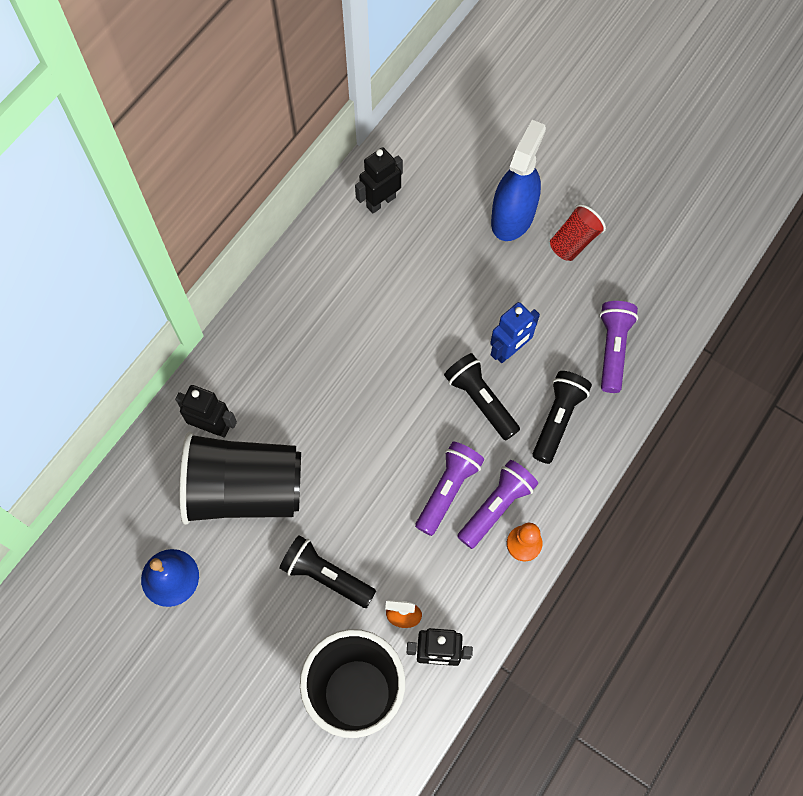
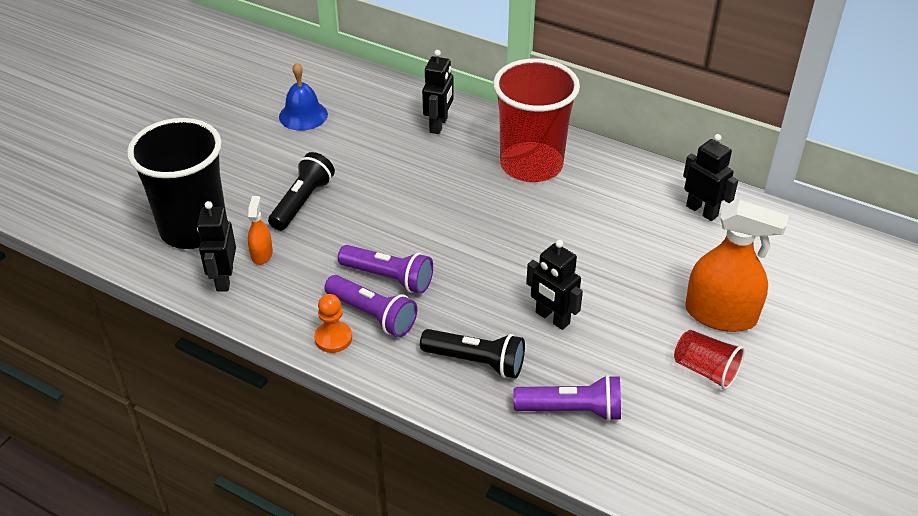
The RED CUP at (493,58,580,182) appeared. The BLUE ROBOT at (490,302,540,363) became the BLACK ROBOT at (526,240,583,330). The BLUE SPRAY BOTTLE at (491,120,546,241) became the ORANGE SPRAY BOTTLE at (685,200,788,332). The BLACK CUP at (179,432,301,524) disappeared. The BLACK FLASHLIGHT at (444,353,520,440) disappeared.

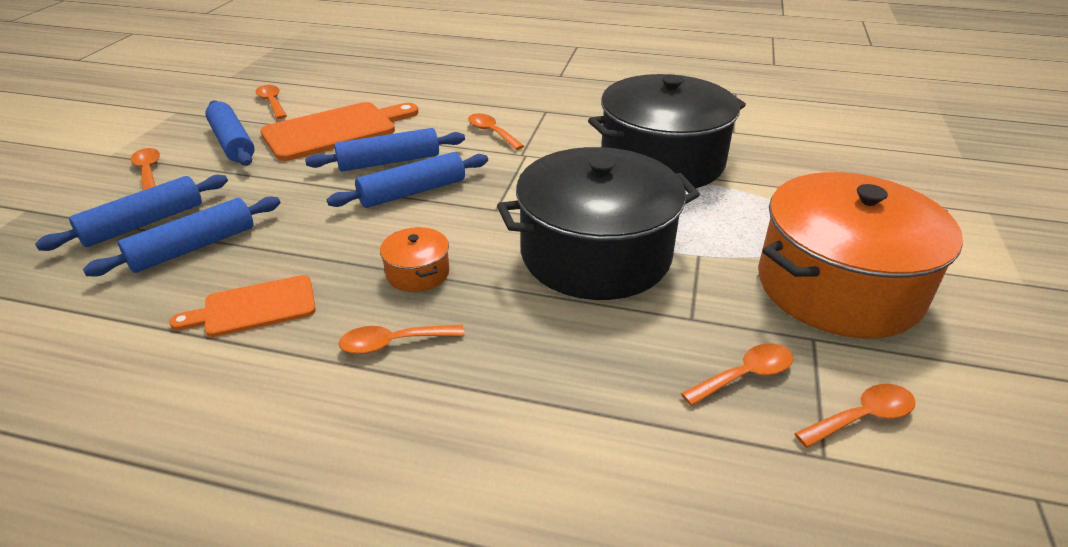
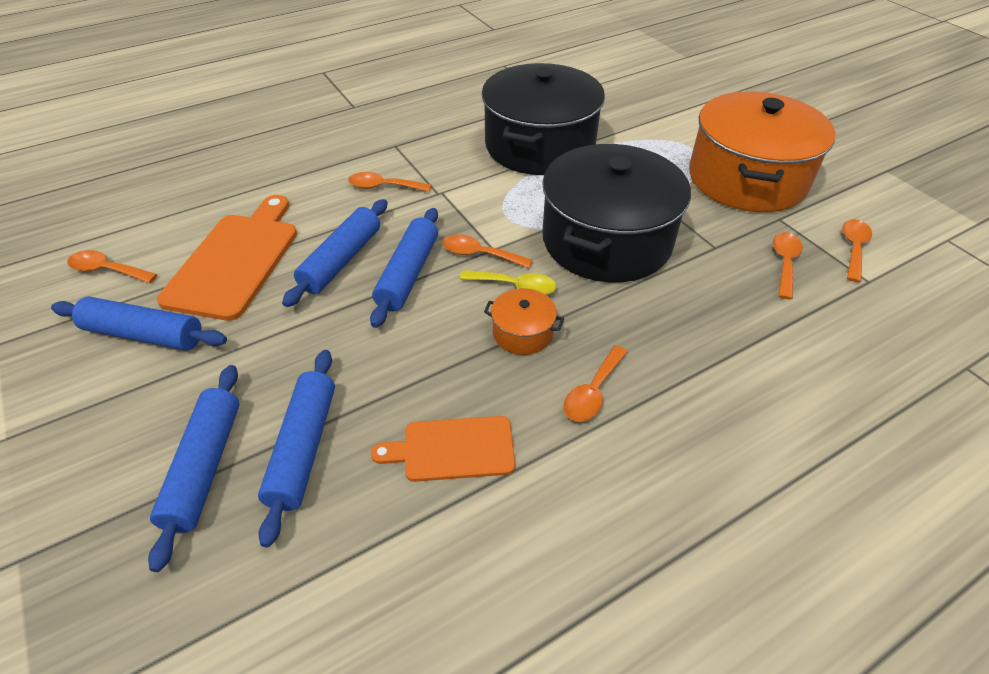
The ORANGE CUTTING BOARD at (169,275,316,337) turned 60 degrees clockwise. The ORANGE SPOON moved from (131,148,160,190) to (442,234,533,268). The YELLOW SPOON at (460,270,556,295) appeared.

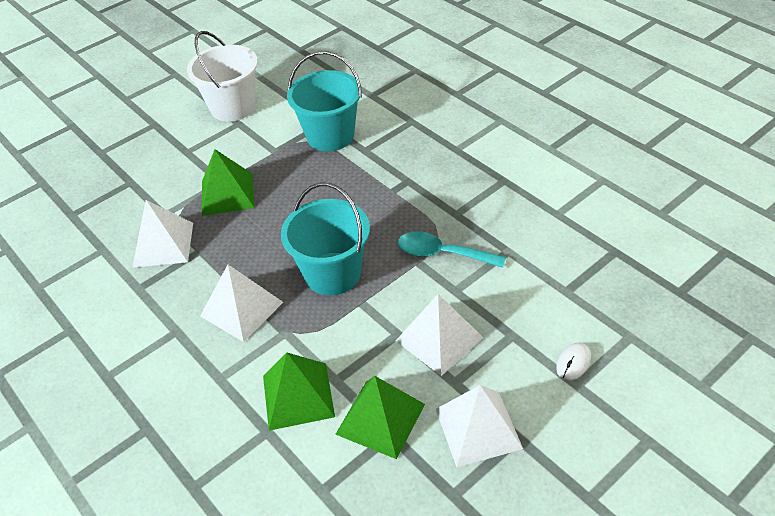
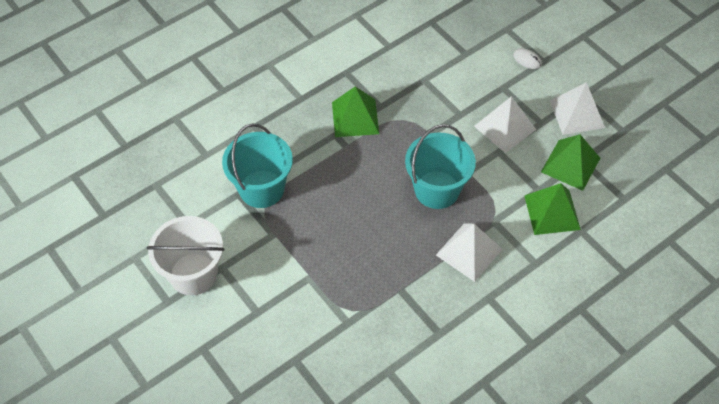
The GREEN PYRAMID moved from (202,149,254,216) to (332,86,379,137). The WHITE PYRAMID at (132,200,193,268) disappeared. The TURQUOISE SPOON at (398,231,506,268) disappeared.

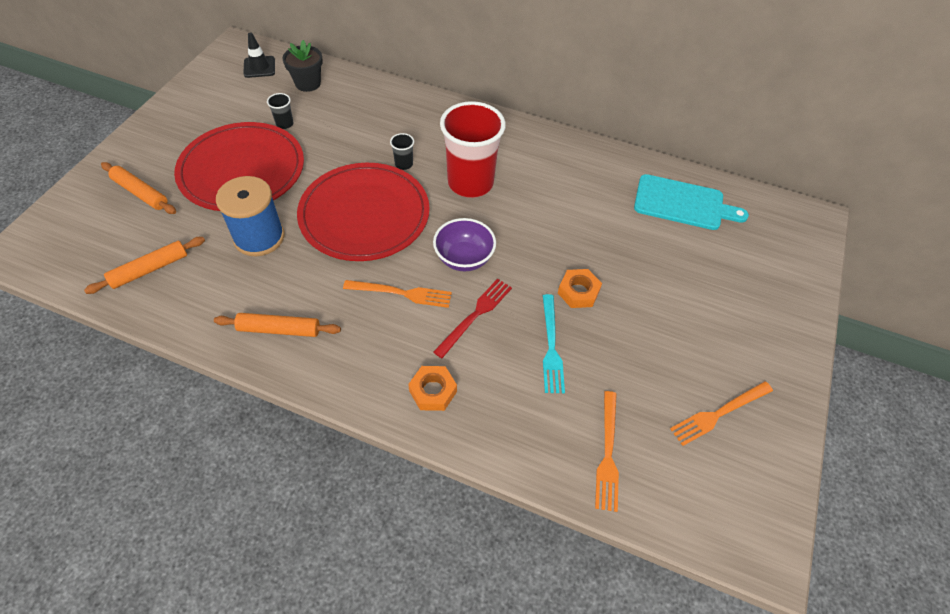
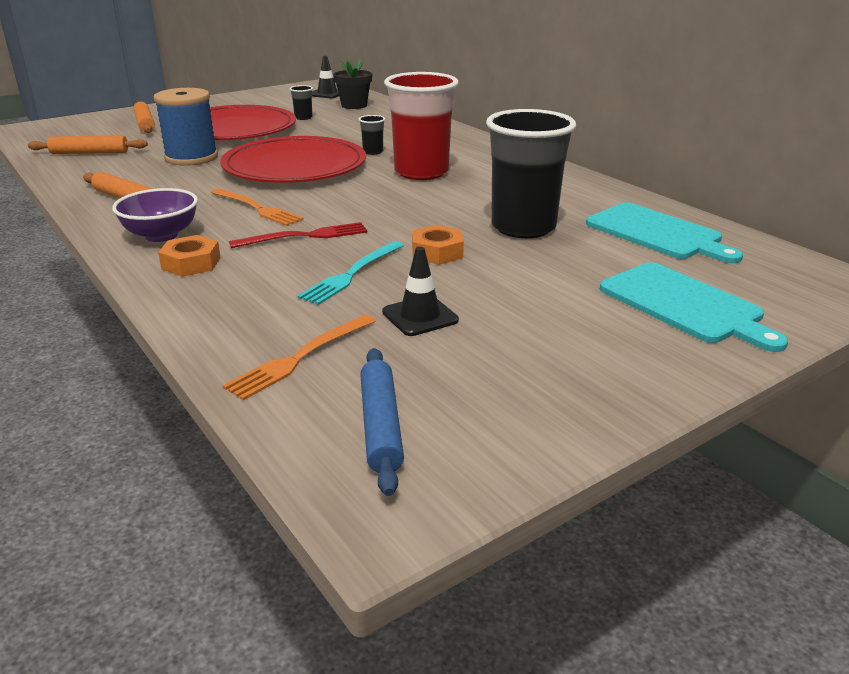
The PURPLE BOWL moved from (433,218,496,272) to (112,188,198,242). The BLUE ROLLING PIN at (360,348,404,496) appeared. The BLACK TRAFFIC CONE at (382,247,459,336) appeared. The BLACK CUP at (486,109,576,238) appeared. The TURQUOISE CUTTING BOARD at (600,262,788,352) appeared. The ORANGE FORK at (670,381,773,446) disappeared.

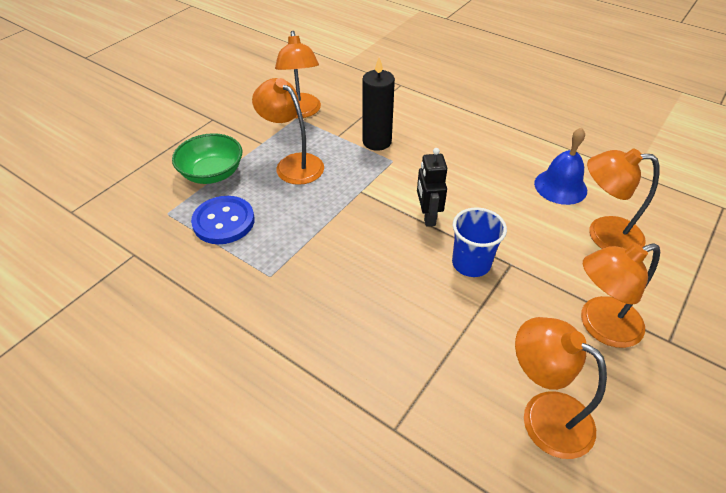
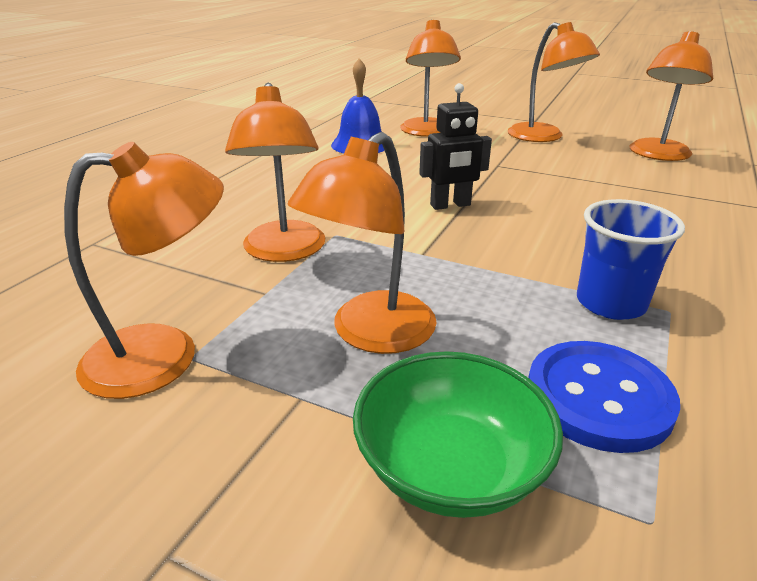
The BLACK CANDLE at (363,57,395,151) was replaced by the ORANGE LAMP at (225,83,325,262). The BLUE CUP moved from (452,207,507,277) to (577,199,685,320).

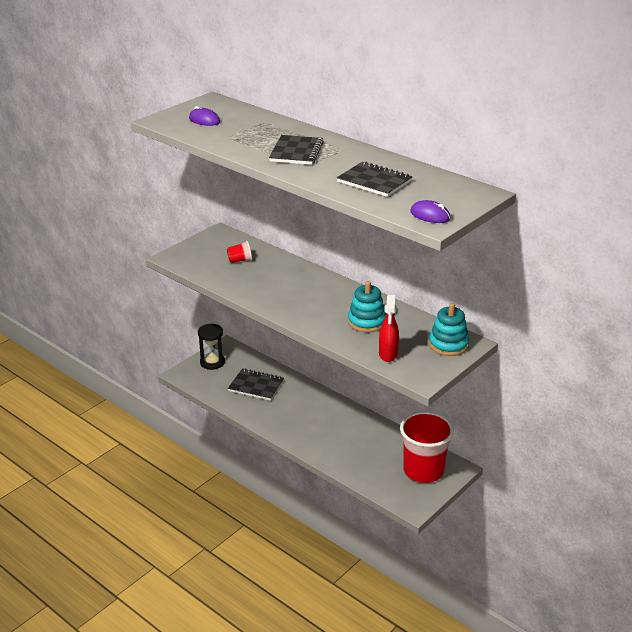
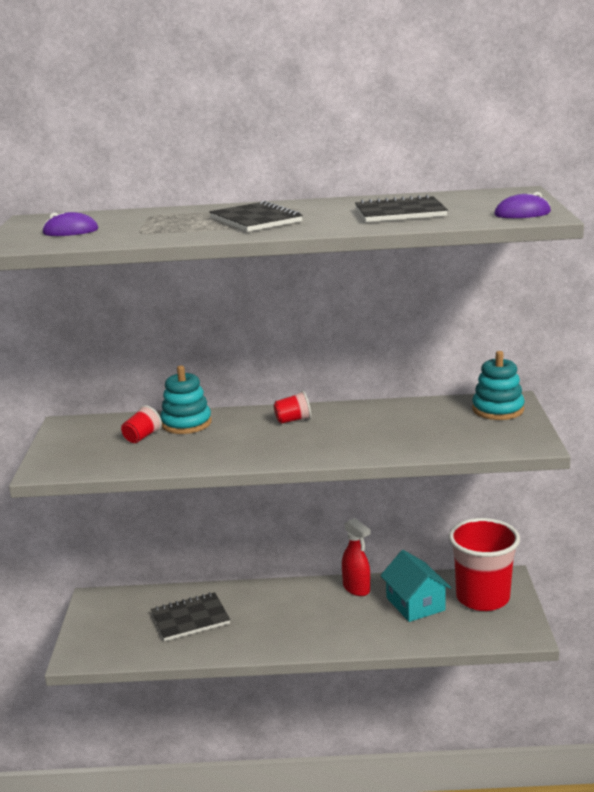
The TURQUOISE STACKING TOY moved from (348,281,386,333) to (160,366,212,434). The RED CUP at (274,391,311,424) appeared. The RED SPRAY BOTTLE moved from (379,295,399,362) to (342,518,370,596). The TURQUOISE HOUSE at (380,550,451,622) appeared. The BLACK HOURGLASS at (198,323,225,370) disappeared.

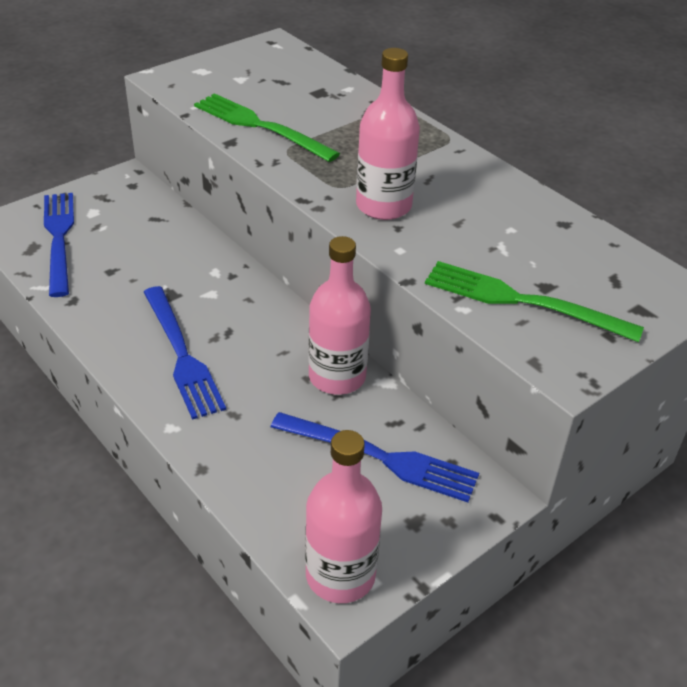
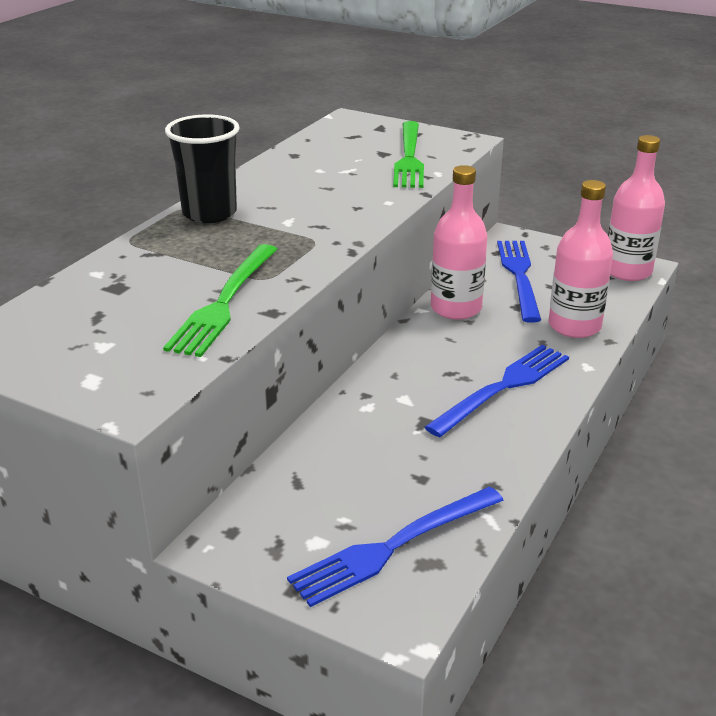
The BLACK CUP at (165,114,240,223) appeared. The PINK BOTTLE moved from (356,48,420,220) to (548,180,613,338).

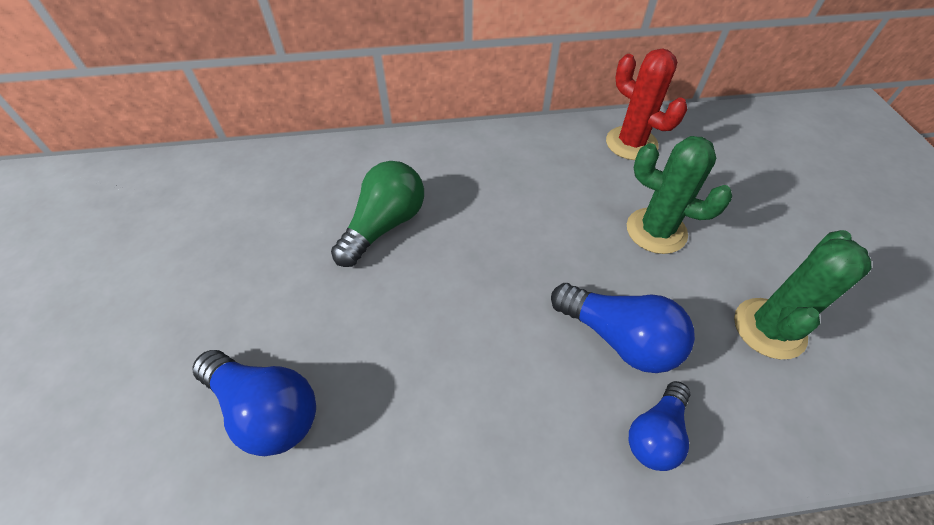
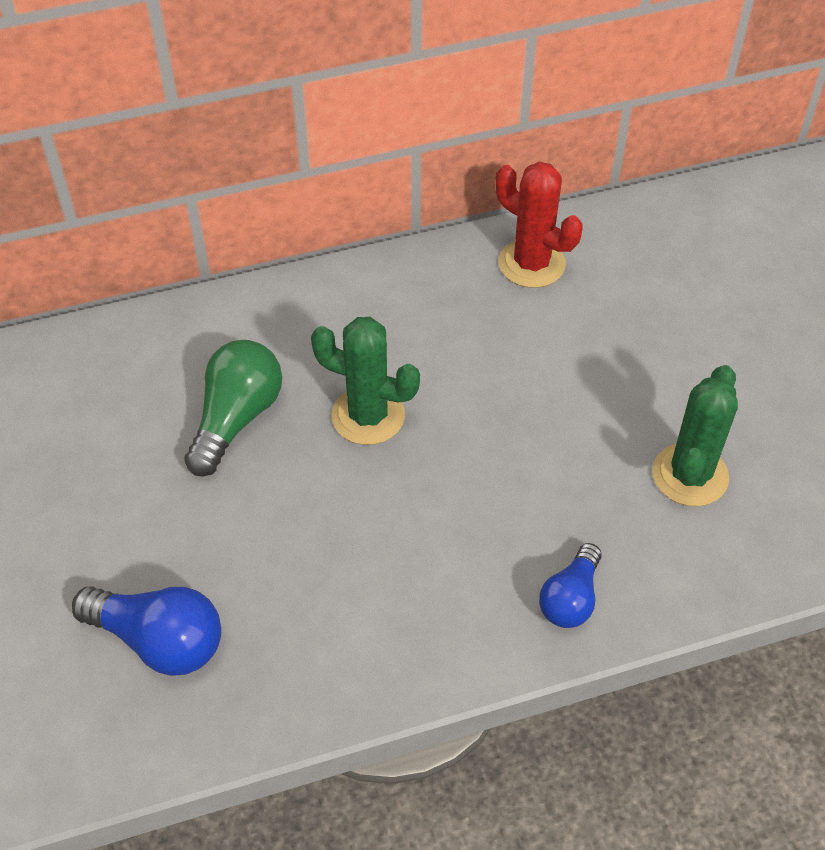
The GREEN CACTUS moved from (627,136,732,254) to (311,317,420,445). The BLUE LIGHT BULB at (551,283,695,373) disappeared.

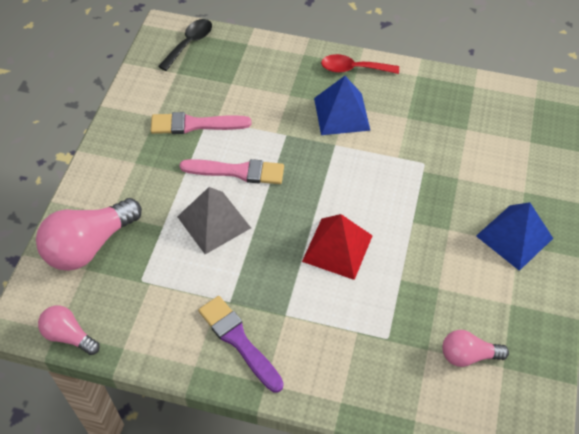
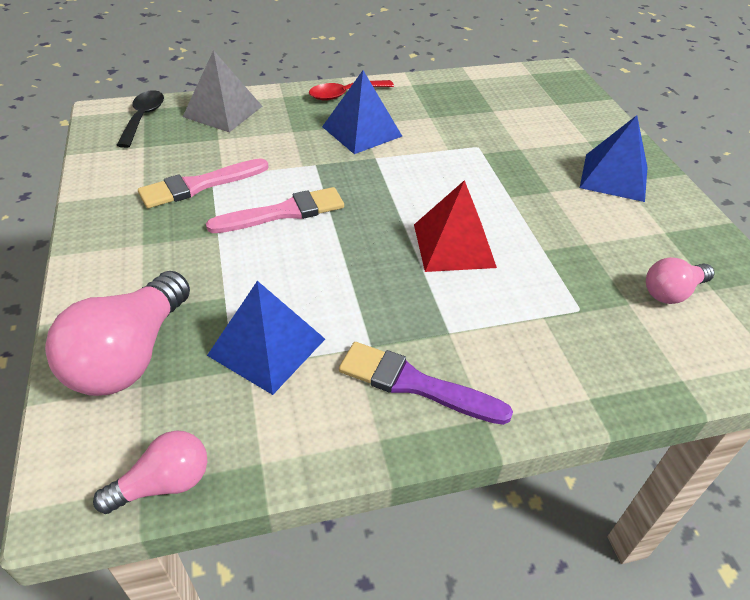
The PINK LIGHT BULB at (38,305,100,355) turned 150 degrees clockwise. The GREY PYRAMID moved from (177,187,251,254) to (183,50,262,132). The BLUE PYRAMID at (207,281,325,395) appeared.

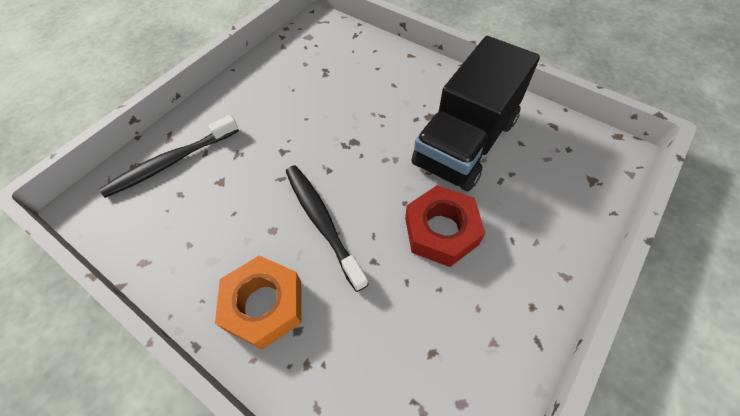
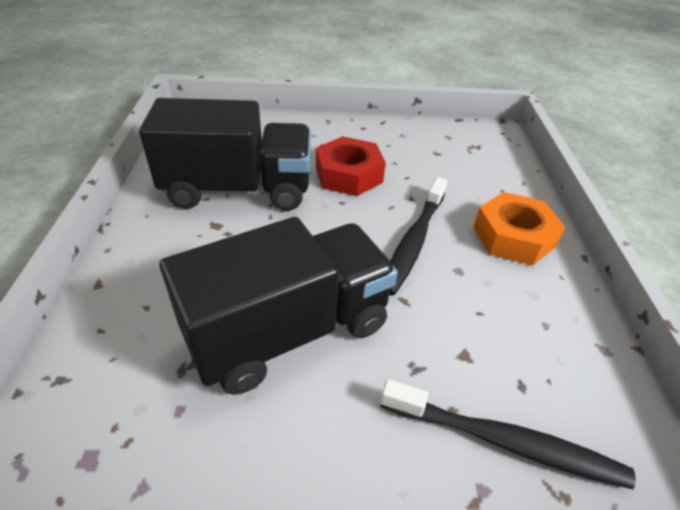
The BLACK TRUCK at (159,217,398,395) appeared.

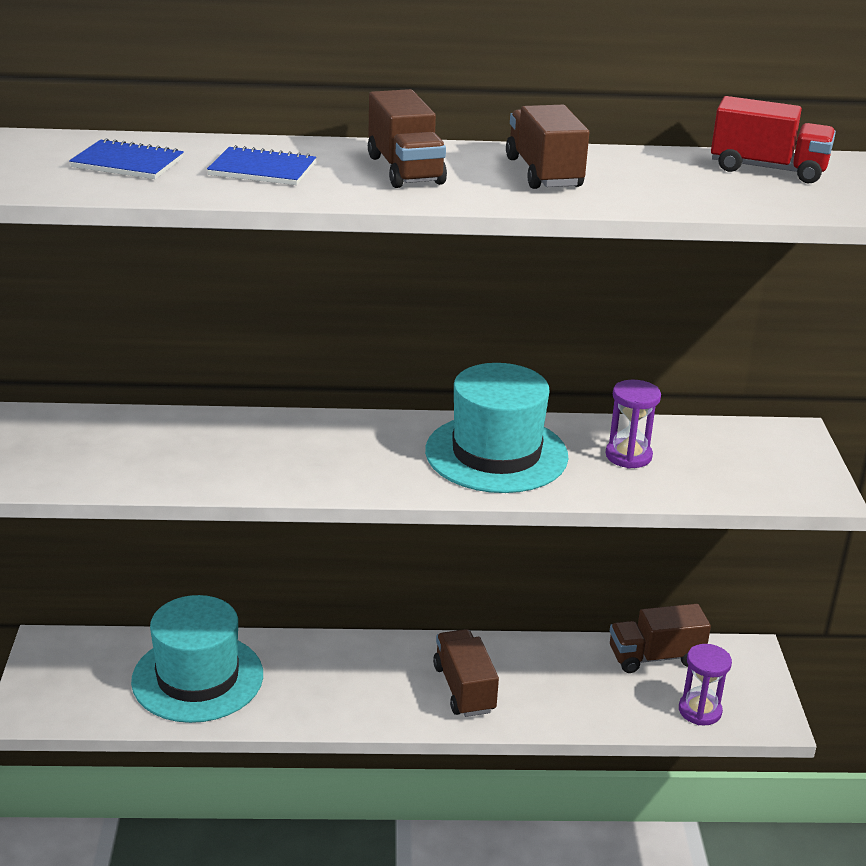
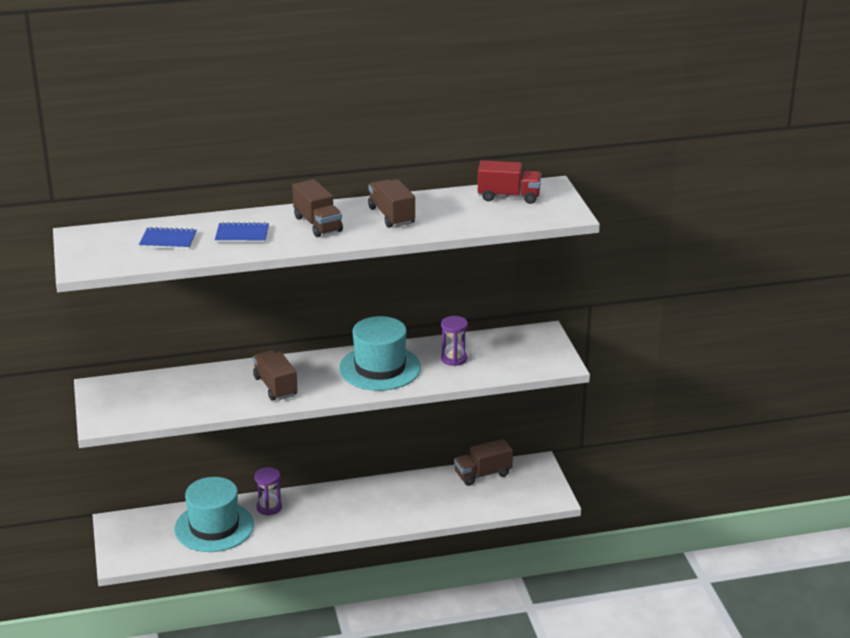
The BROWN TRUCK moved from (433,629,499,717) to (253,350,298,401). The PURPLE HOURGLASS moved from (679,644,732,725) to (254,467,282,516).

